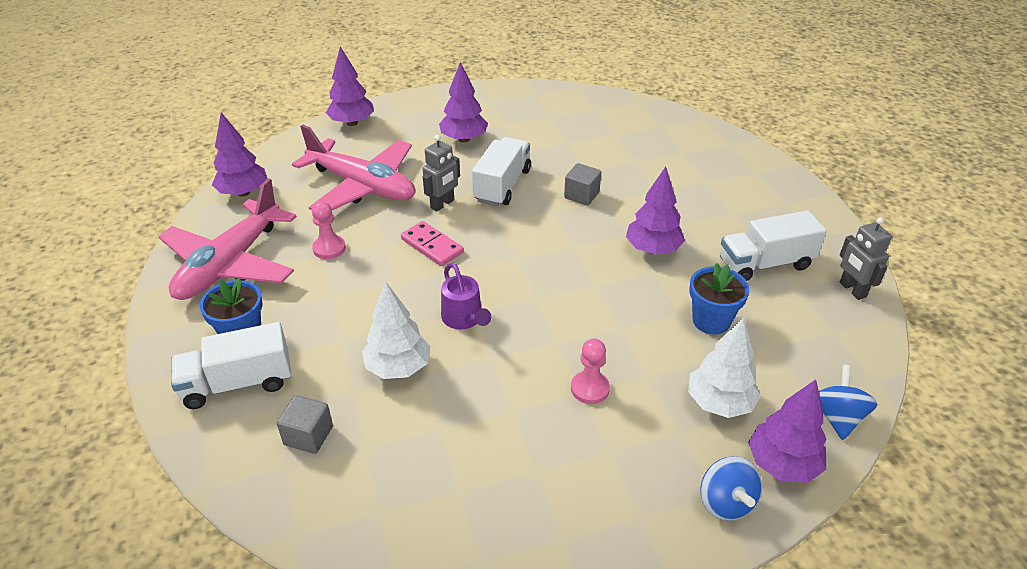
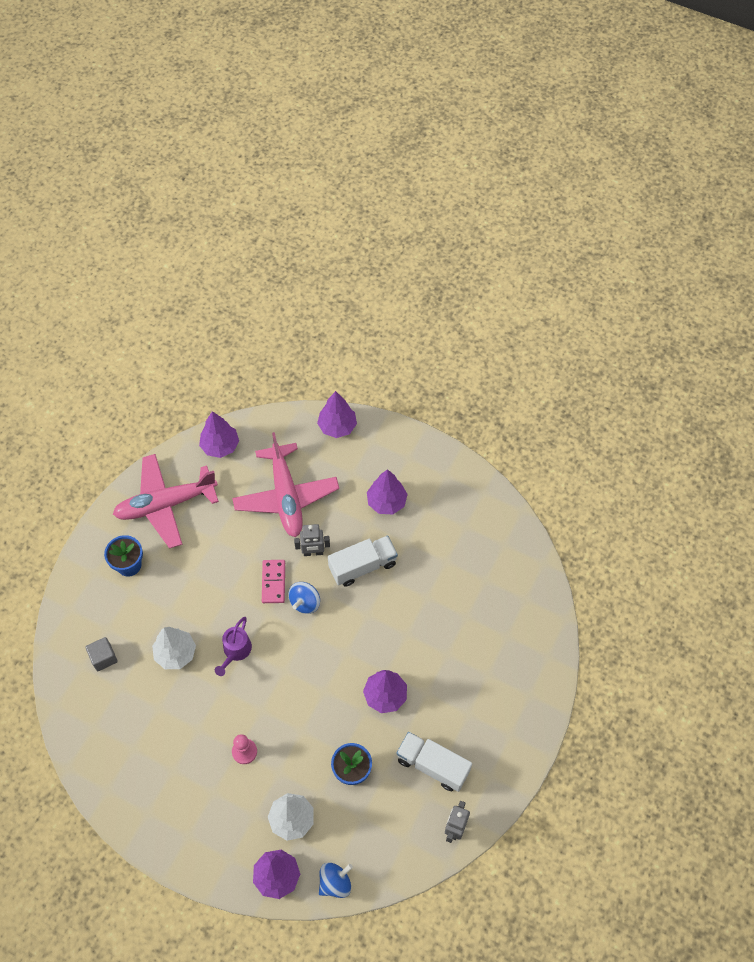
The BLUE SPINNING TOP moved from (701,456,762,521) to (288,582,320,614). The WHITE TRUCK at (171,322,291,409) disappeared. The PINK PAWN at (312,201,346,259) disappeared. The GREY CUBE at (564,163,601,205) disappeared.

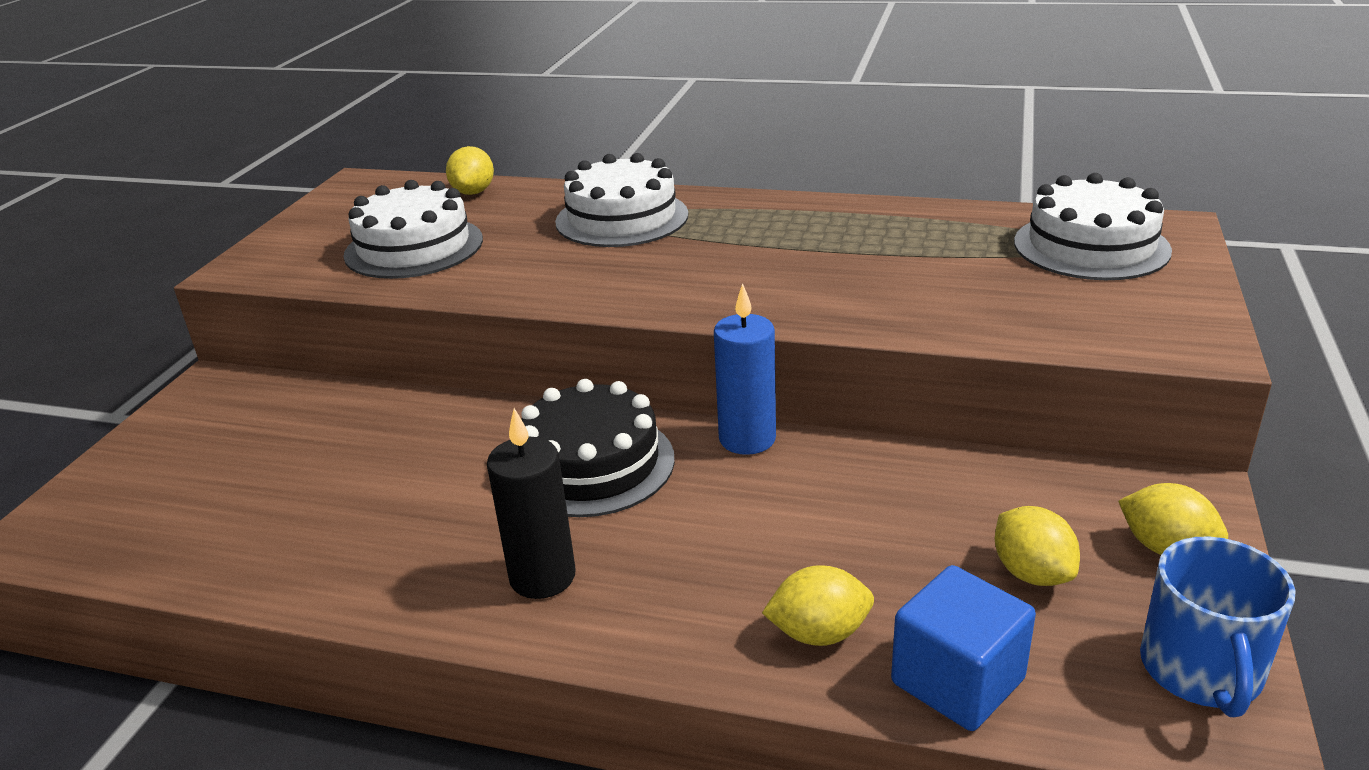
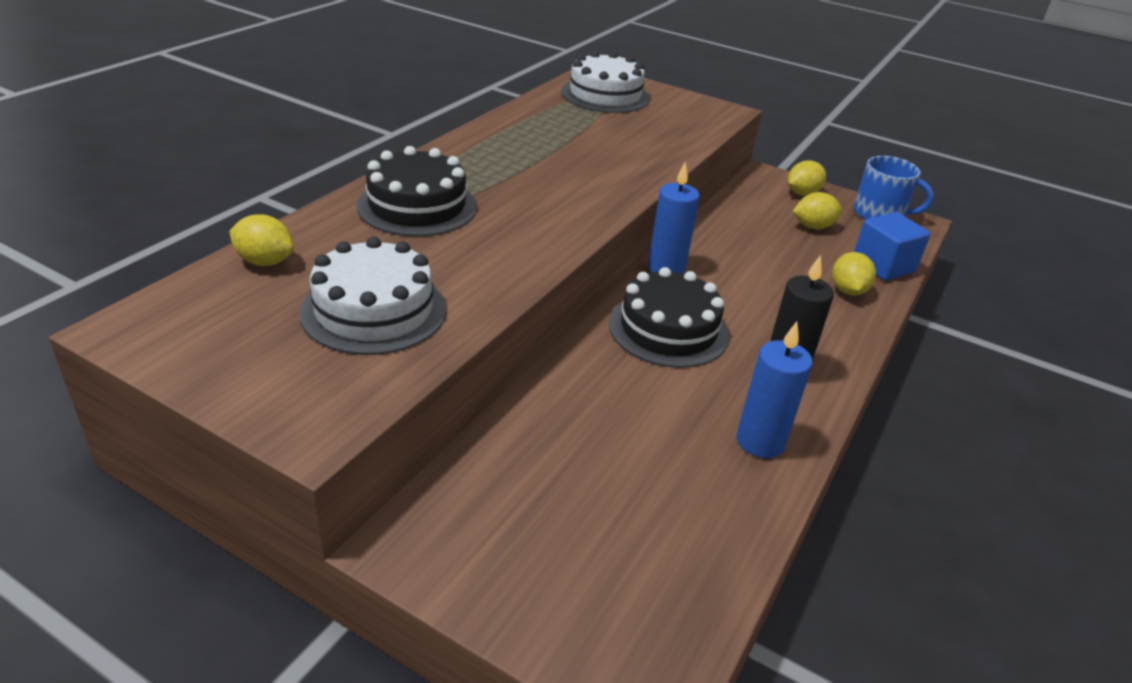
The WHITE CAKE at (555,153,688,247) became the BLACK CAKE at (357,146,477,237). The BLUE CANDLE at (737,321,813,458) appeared.

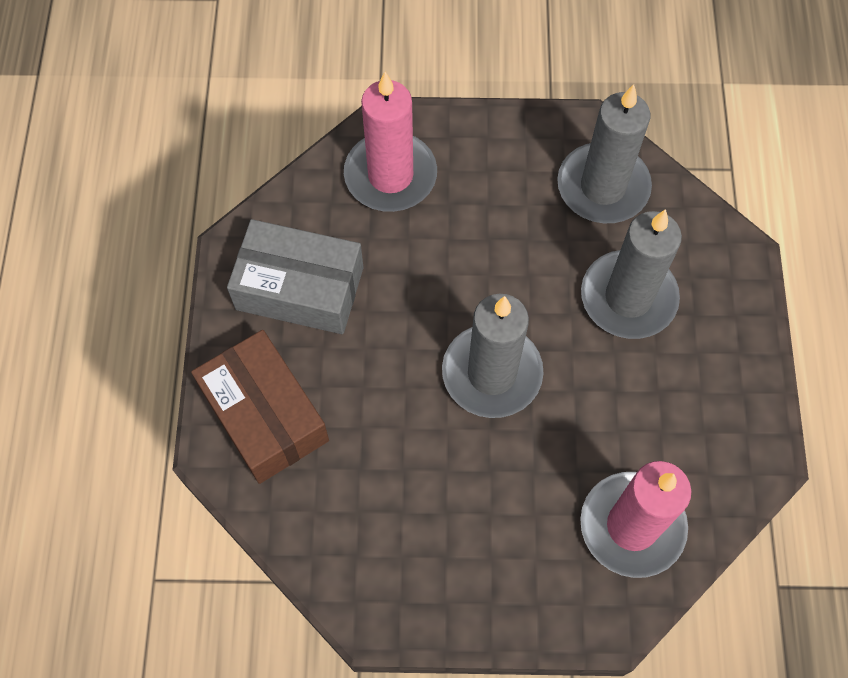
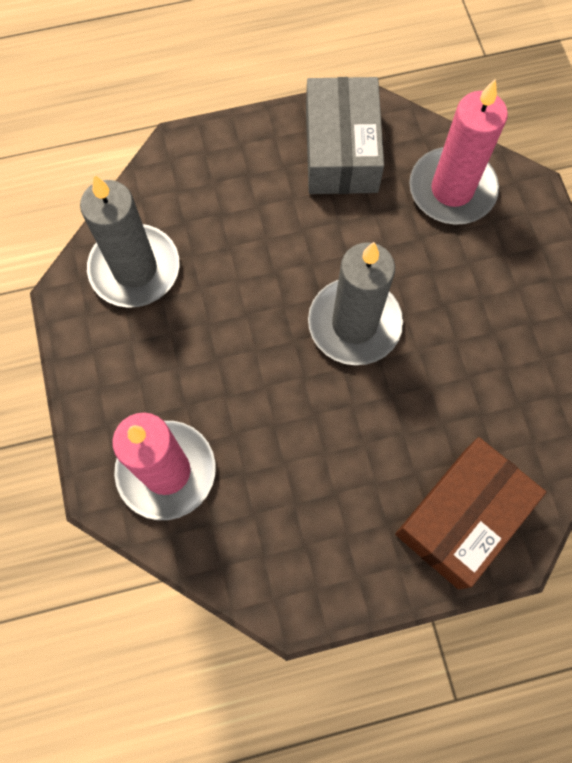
The GREY BOX moved from (227,219,364,334) to (306,77,384,194). The GREY CANDLE at (581,209,682,339) disappeared.

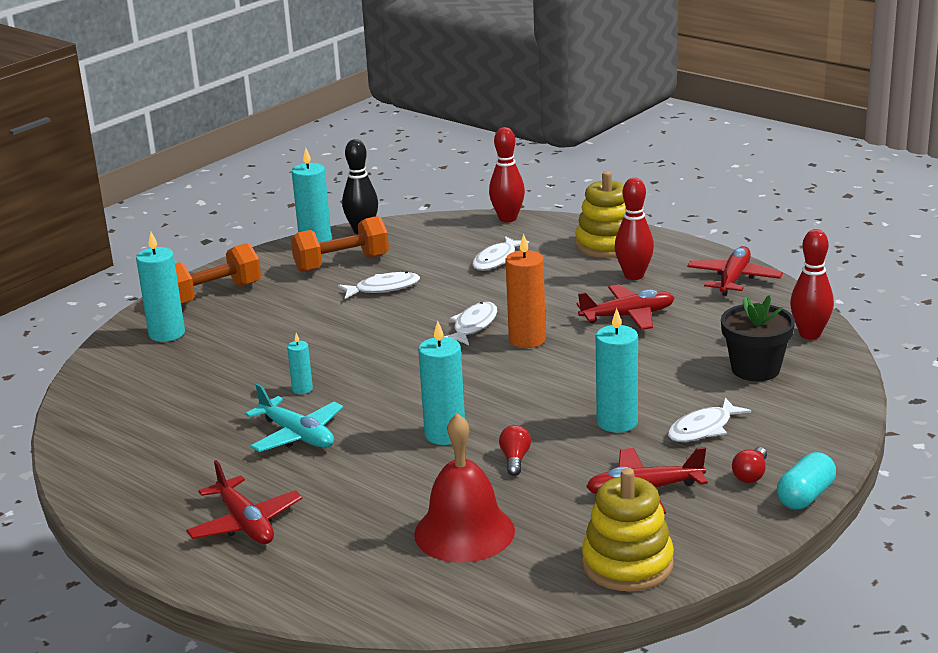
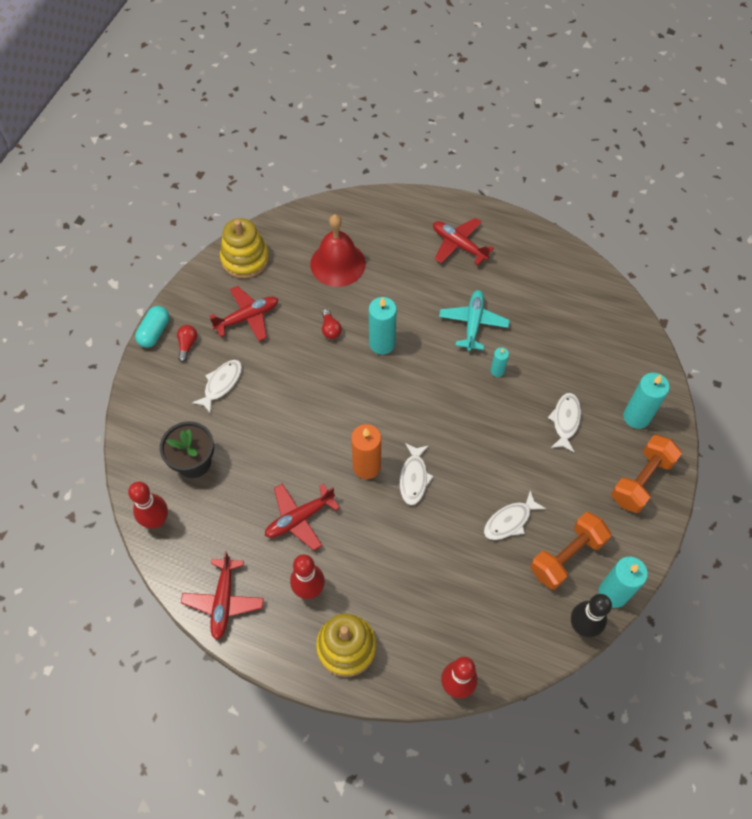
The TURQUOISE PLANE at (245,384,343,452) turned 75 degrees clockwise. The WHITE FISH moved from (472,236,529,270) to (548,393,581,453). The TURQUOISE CANDLE at (596,308,638,433) disappeared.

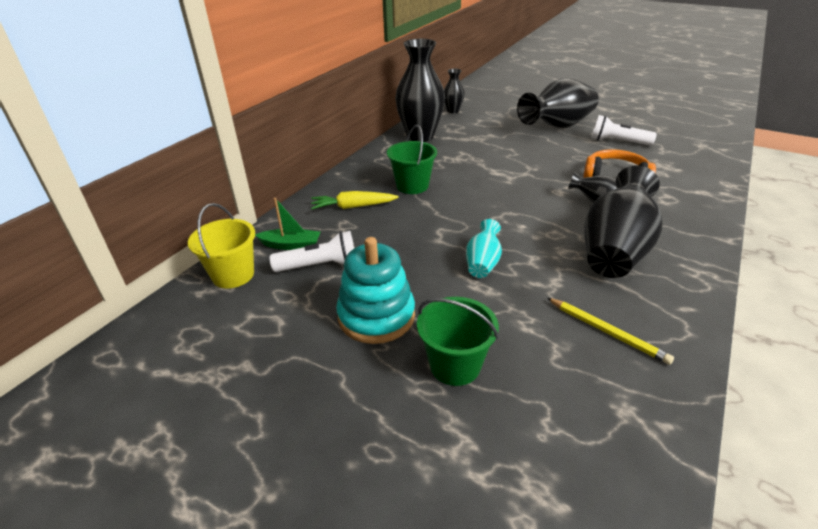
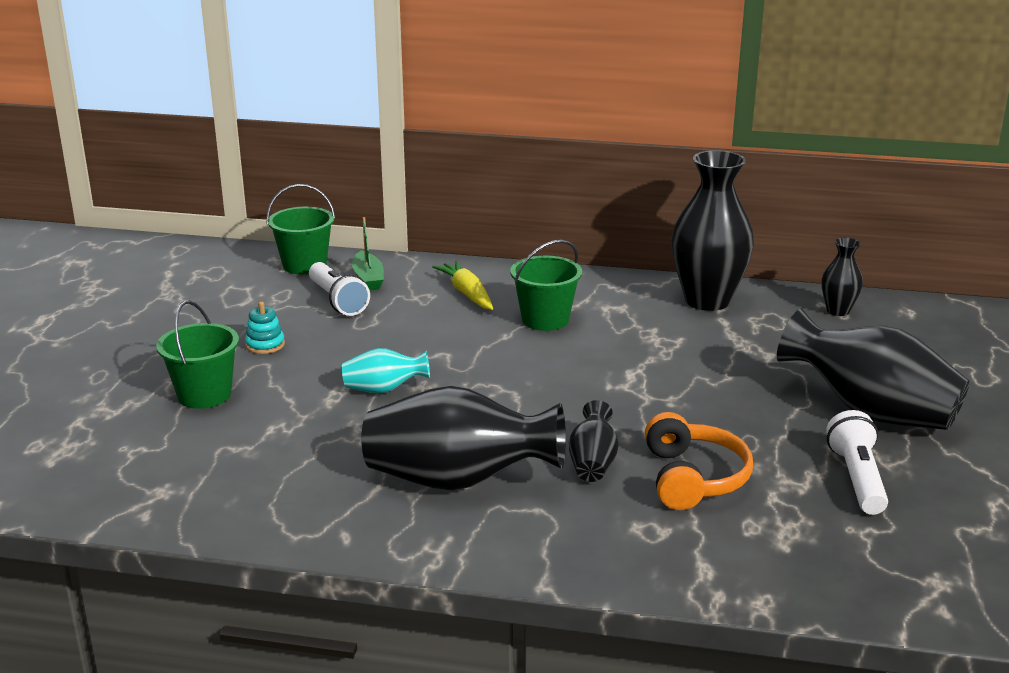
The TURQUOISE STACKING TOY at (336,237,415,344) changed to 0.47 times the size. The YELLOW BUCKET at (188,203,255,288) became the GREEN BUCKET at (267,184,335,274). The YELLOW PENCIL at (547,298,674,365) disappeared.

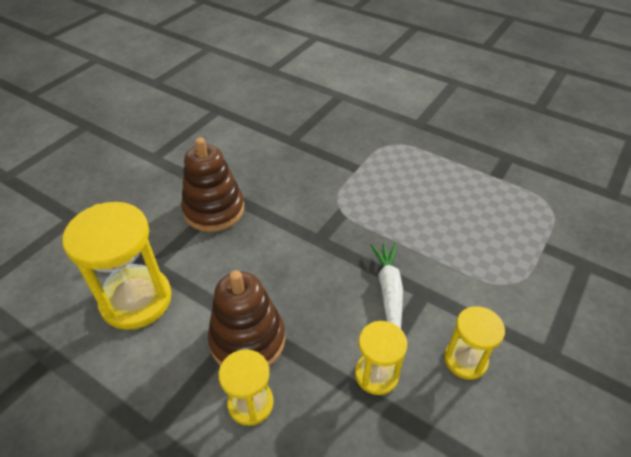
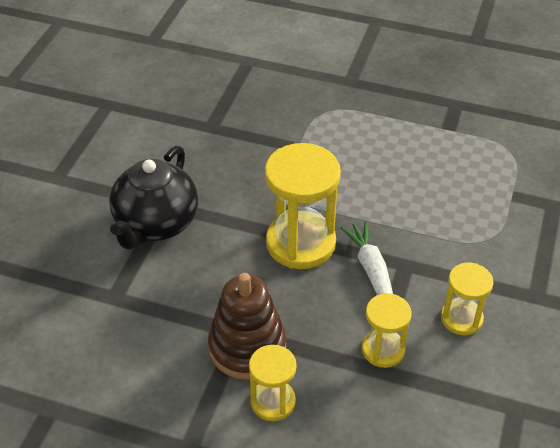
The BROWN STACKING TOY at (181,137,244,232) was replaced by the BLACK TEAPOT at (109,146,198,250). The YELLOW HOURGLASS moved from (62,202,172,330) to (265,143,341,269).

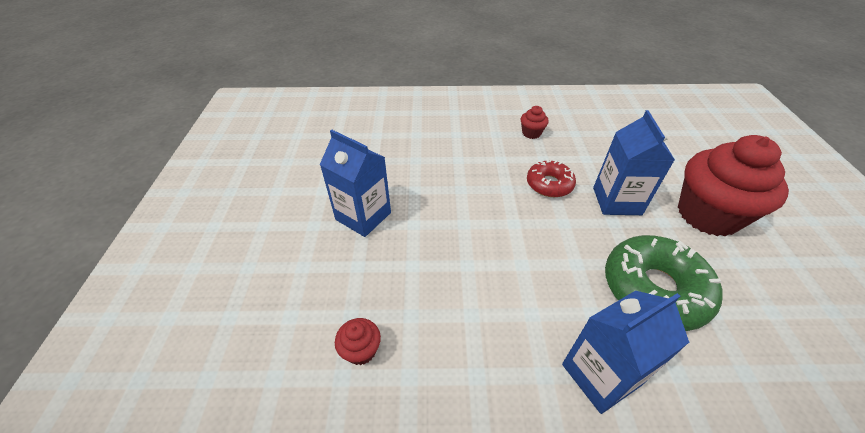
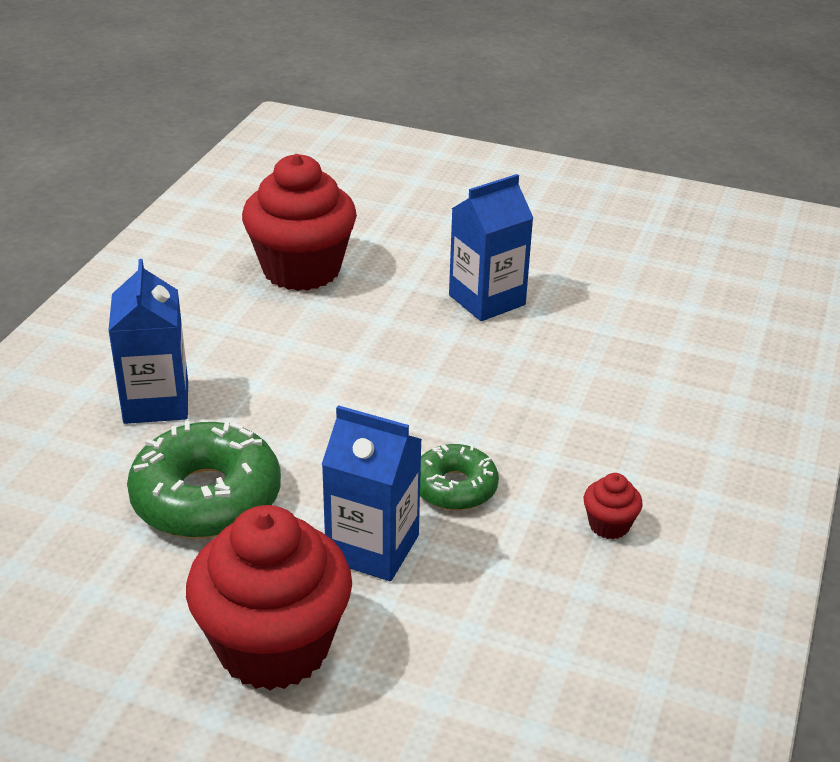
The RED CUPCAKE at (335,318,381,365) changed to 2.45 times the size. The RED DONUT at (527,159,576,197) became the GREEN DONUT at (420,444,499,510).

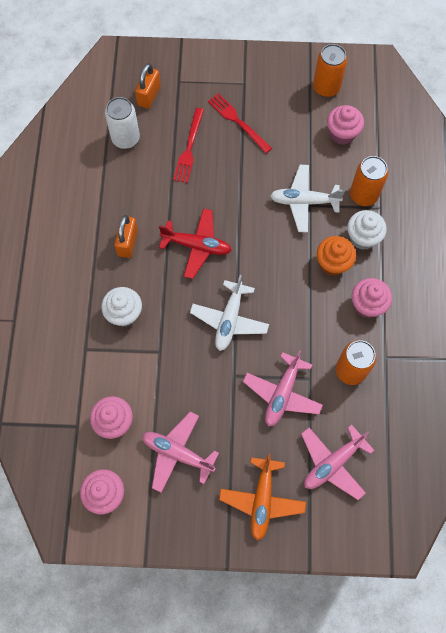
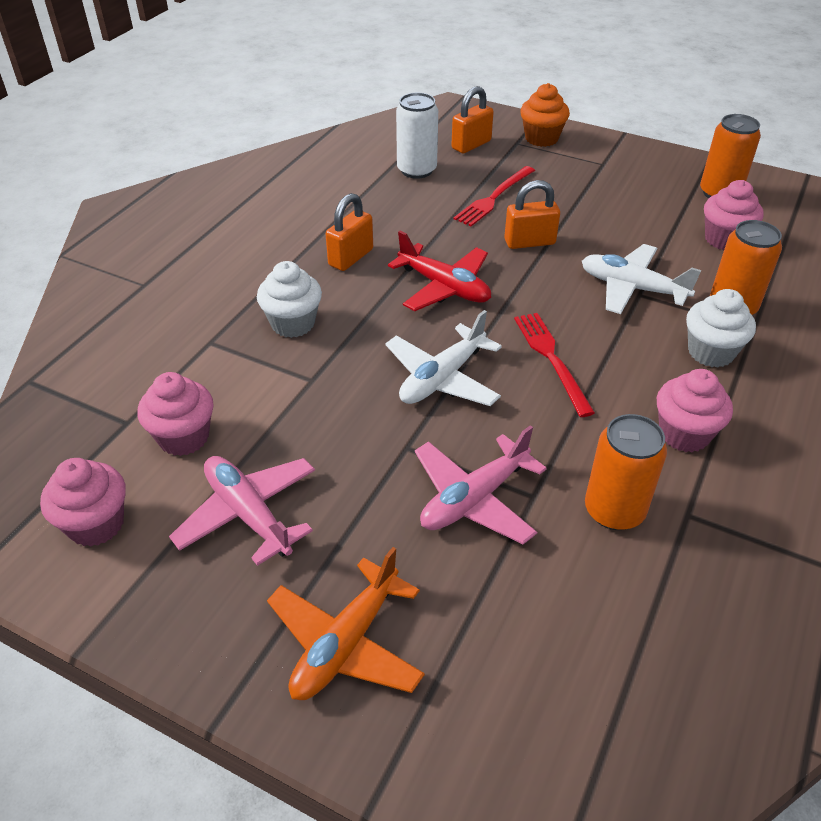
The ORANGE PADLOCK at (504,180,560,249) appeared. The RED FORK moved from (208,93,272,153) to (514,313,595,417). The ORANGE CUPCAKE moved from (317,236,356,276) to (520,83,570,147). The PINK PLANE at (301,424,375,500) disappeared.

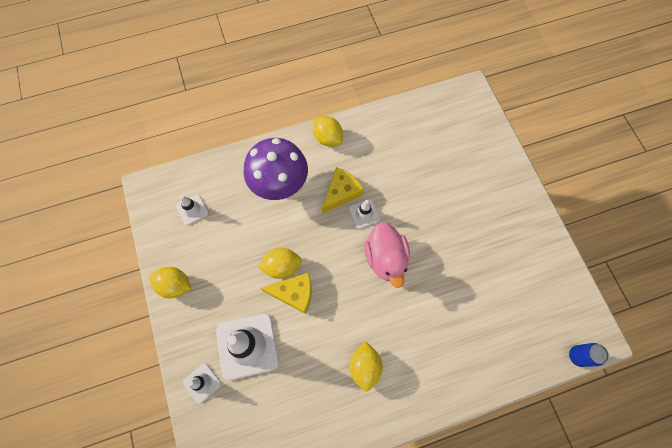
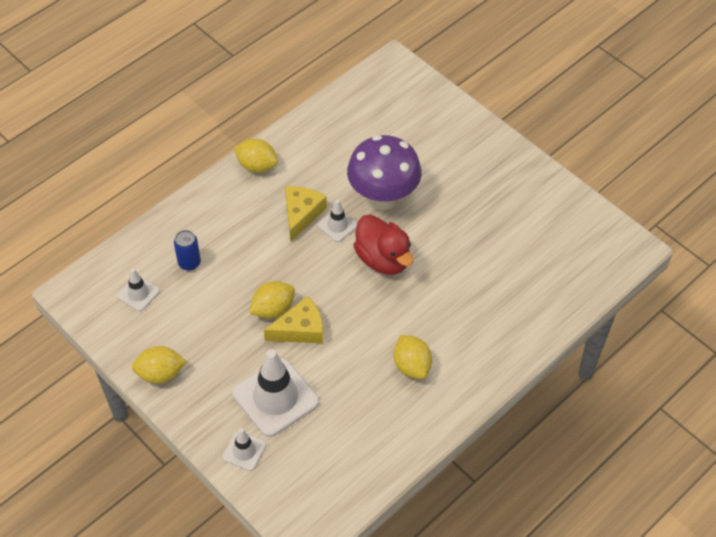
The BLUE CAN moved from (569,343,609,367) to (174,230,201,271). The PURPLE MUSHROOM moved from (243,138,308,200) to (347,135,422,210). The PINK DUCK at (364,222,410,288) became the RED DUCK at (353,215,413,275).

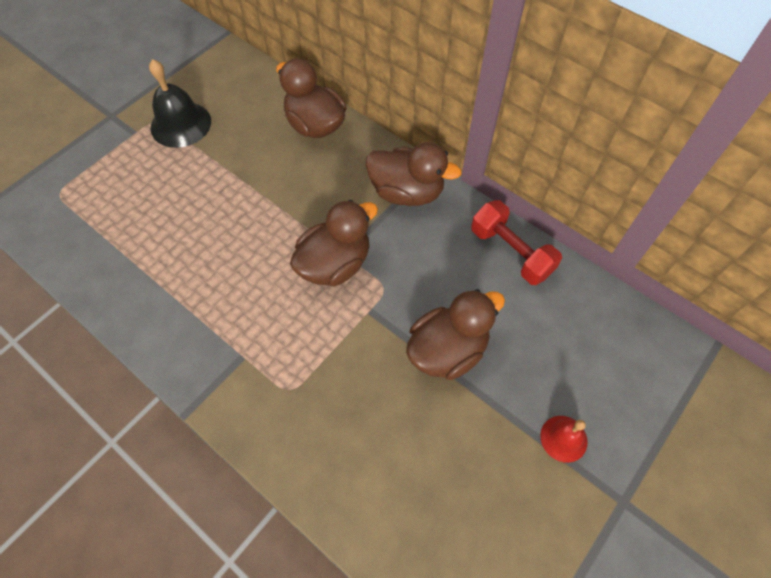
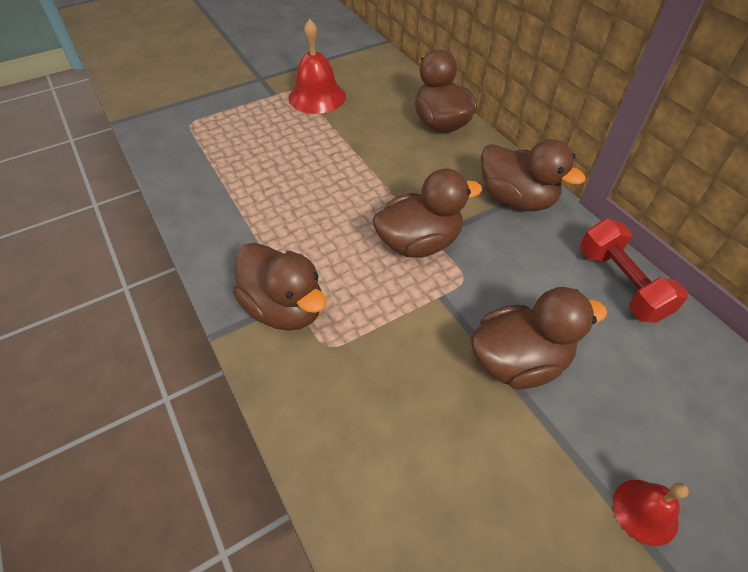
The BROWN DUCK at (233,243,326,331) appeared. The BLACK BELL at (149,59,211,148) became the RED BELL at (288,19,346,114).

